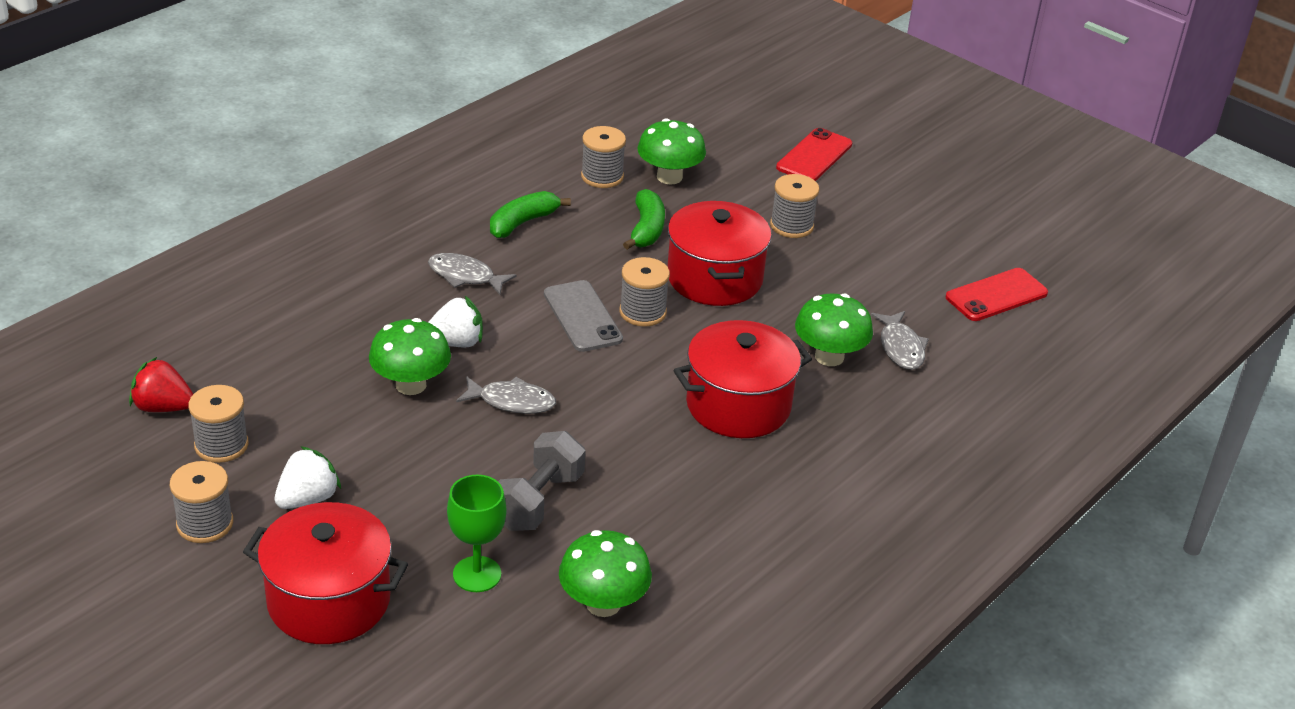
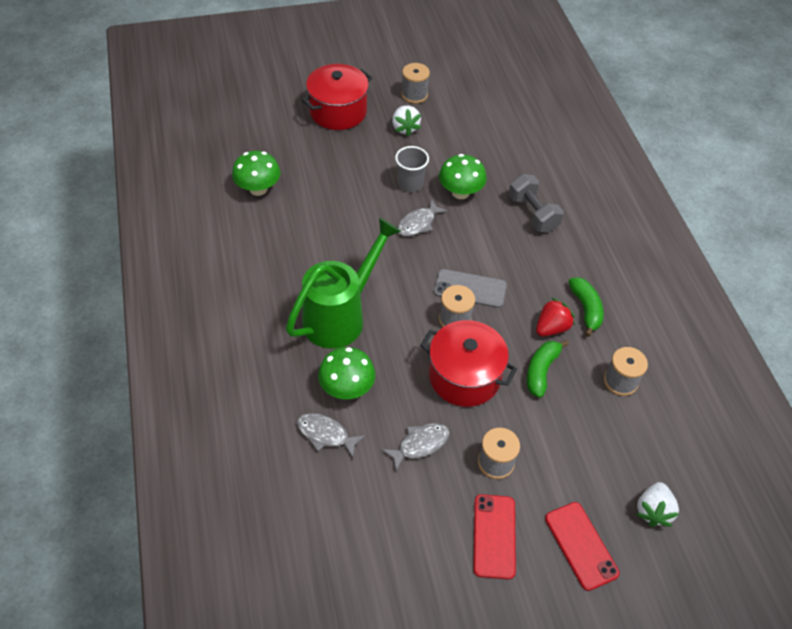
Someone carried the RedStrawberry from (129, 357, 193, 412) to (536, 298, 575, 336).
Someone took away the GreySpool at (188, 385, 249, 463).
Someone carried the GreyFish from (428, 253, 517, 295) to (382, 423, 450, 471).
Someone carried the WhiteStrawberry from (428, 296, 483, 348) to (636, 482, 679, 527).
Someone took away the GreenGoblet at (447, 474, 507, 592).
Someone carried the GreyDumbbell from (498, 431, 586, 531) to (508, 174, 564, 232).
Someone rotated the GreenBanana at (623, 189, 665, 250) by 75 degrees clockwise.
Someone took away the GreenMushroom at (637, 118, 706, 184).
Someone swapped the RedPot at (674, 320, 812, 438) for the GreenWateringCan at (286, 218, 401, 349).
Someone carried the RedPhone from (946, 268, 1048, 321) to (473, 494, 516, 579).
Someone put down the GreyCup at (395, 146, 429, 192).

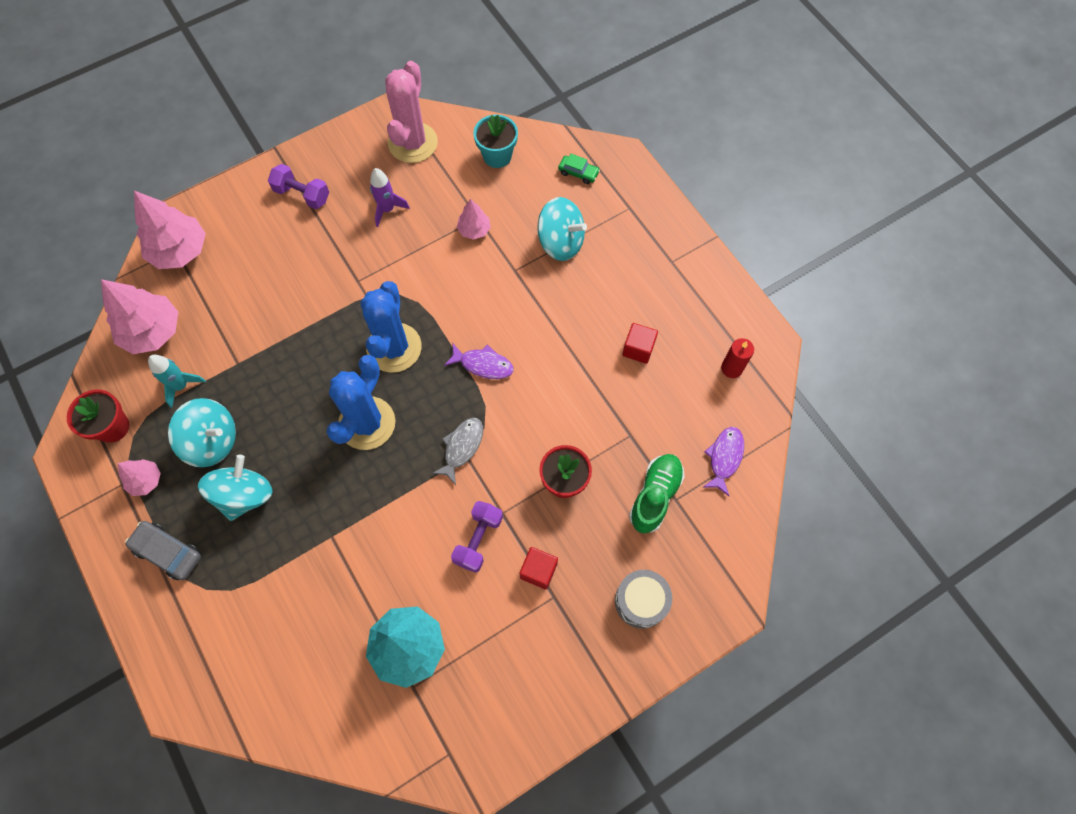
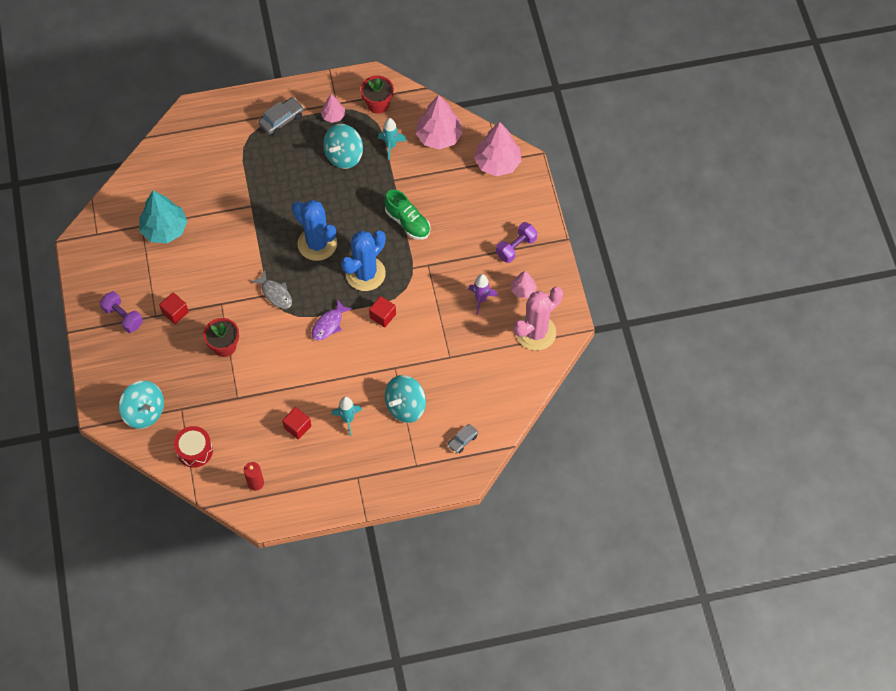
Someone carried the TurquoiseSpinningTop from (198, 455, 273, 521) to (119, 381, 164, 429).
Someone rotated the BlueCactus at (360, 281, 422, 373) by 75 degrees counterclockwise.
Someone rotated the PinkCactus at (385, 61, 438, 163) by 75 degrees counterclockwise.
Someone carried the PurpleDumbbell from (451, 501, 503, 573) to (100, 291, 143, 333).
Someone carried the PinkTree from (457, 199, 491, 240) to (511, 271, 537, 298).
Someone took away the TurquoiseFlowerPot at (473, 115, 518, 168).
Someone repainted the GreenCar at (558, 154, 600, 184), which became the GreyCar at (447, 424, 478, 454).
Someone took away the GreyDrum at (615, 570, 672, 629).
Someone carried the GreenShoe from (629, 454, 685, 534) to (384, 190, 430, 240).
Someone swapped the PurpleFish at (703, 427, 744, 496) for the RedDrum at (174, 426, 213, 468).
Someone put down the TurquoiseRocket at (331, 397, 362, 436).
Someone put down the RedCube at (369, 296, 396, 328).

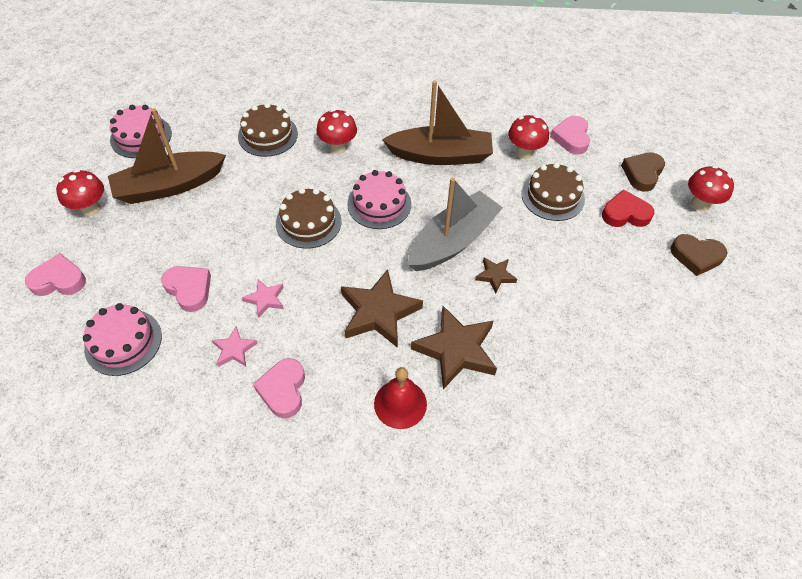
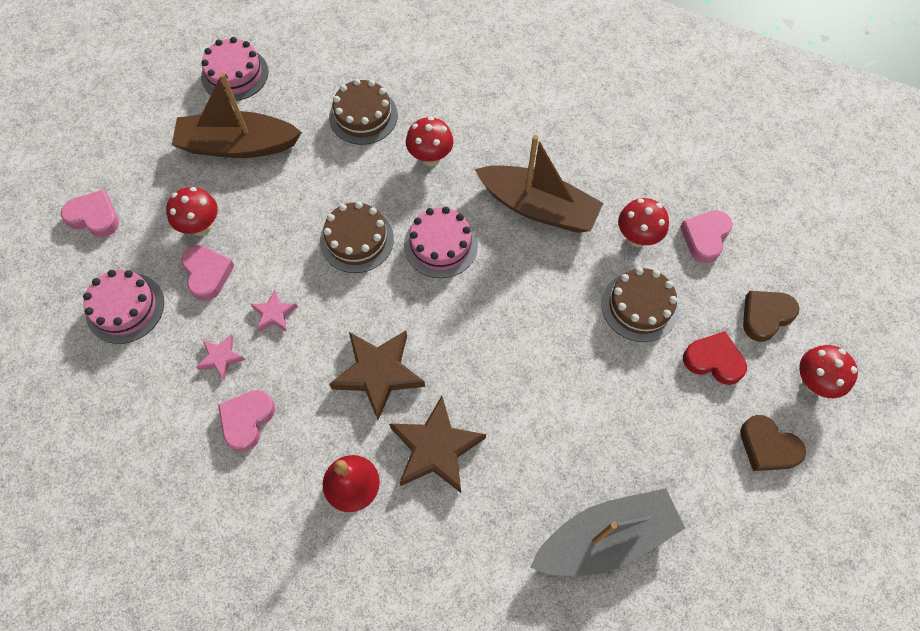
Someone carried the RedMushroom from (56, 169, 104, 217) to (166, 187, 218, 236).
Someone carried the GreyBoat from (408, 177, 503, 271) to (530, 488, 685, 576).
Someone took away the BrownStar at (475, 257, 517, 294).

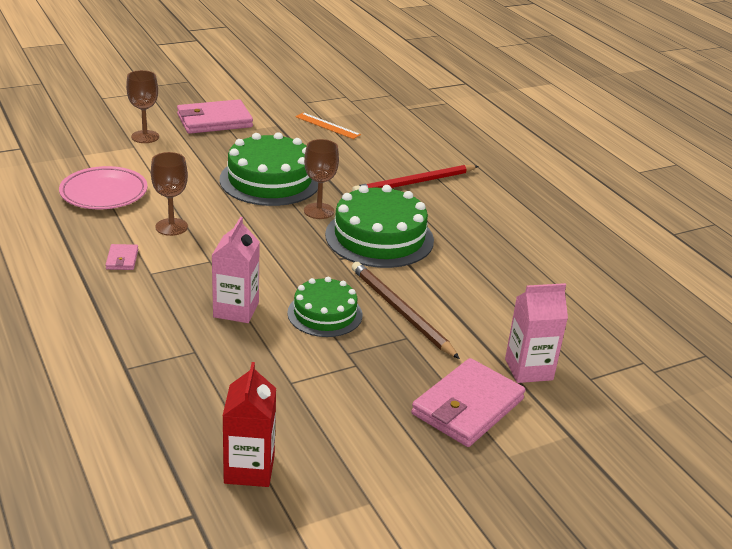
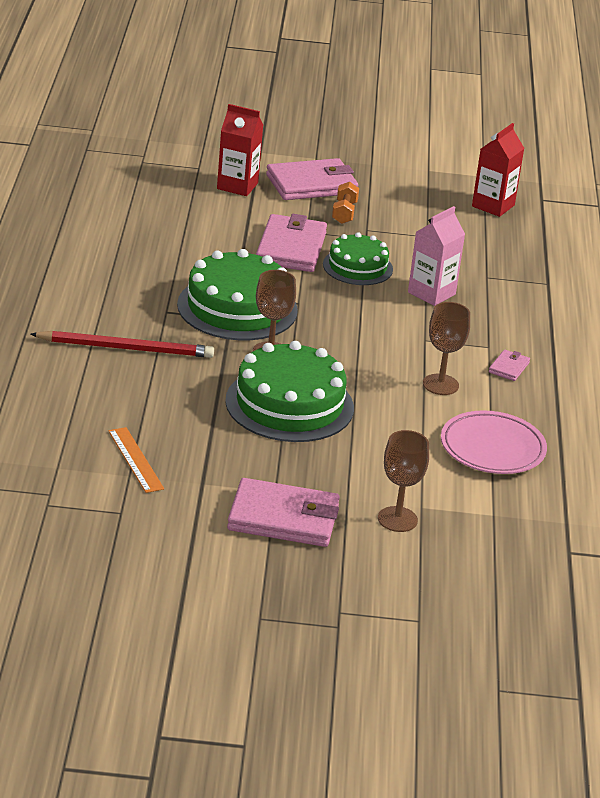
Someone swapped the BrownPencil at (352, 262, 460, 359) for the PinkWallet at (256, 214, 327, 272).
Someone repainted the PinkCarton at (505, 283, 568, 383), which became the RedCarton at (217, 104, 263, 196).
Someone put down the OrangeDumbbell at (332, 182, 359, 224).

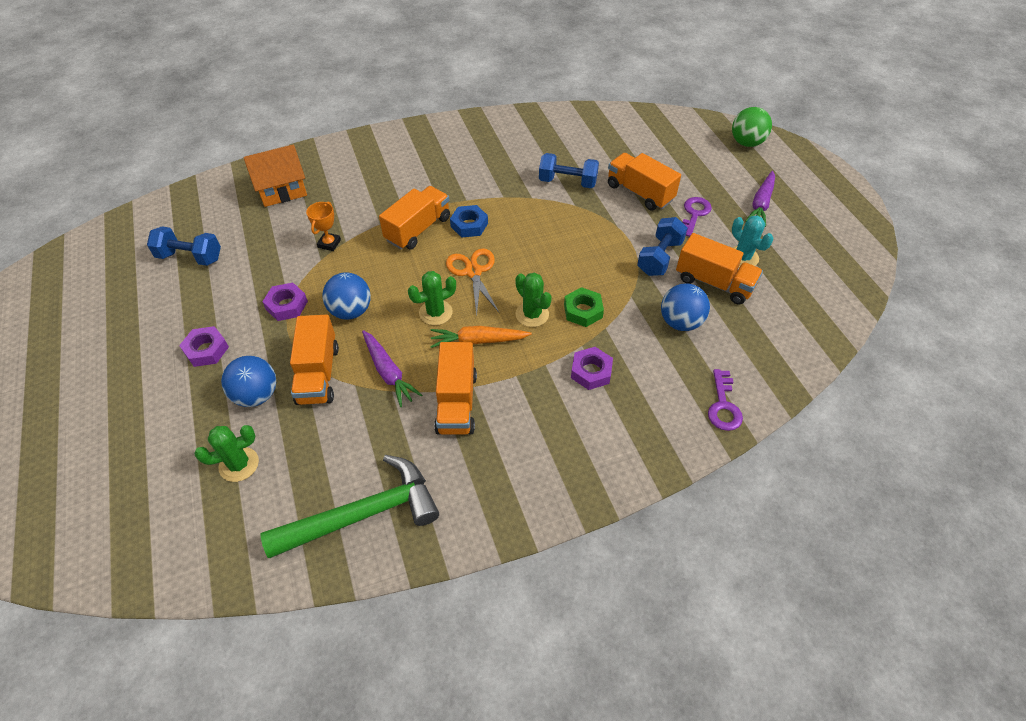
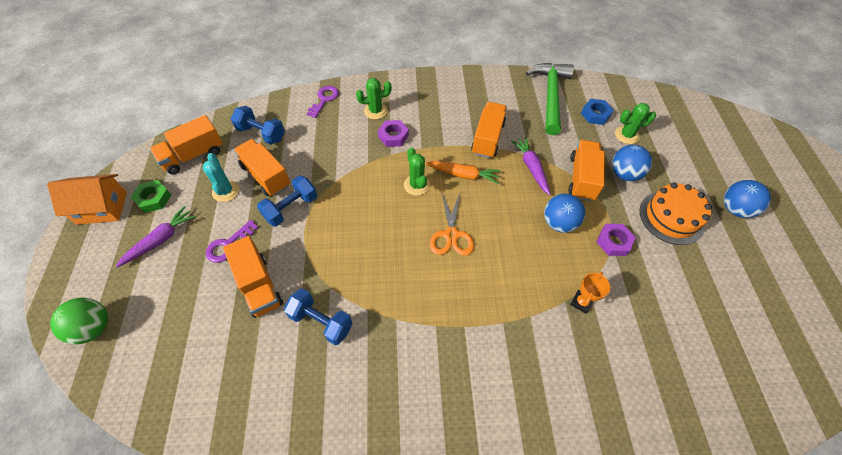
Someone carried the BlueDumbbell from (147, 227, 221, 266) to (231, 106, 285, 145).
Someone swapped the PurpleNut at (179, 326, 229, 367) for the OrangeCake at (639, 182, 712, 245).
Someone carried the OrangeHouse from (243, 145, 307, 207) to (47, 174, 127, 225).
Someone rotated the GreenHammer at (261, 455, 439, 558) by 105 degrees clockwise.
Someone carried the OrangeTruck from (379, 186, 450, 250) to (150, 115, 223, 174).
Someone carried the GreenCactus from (408, 271, 456, 325) to (356, 78, 392, 119).
Someone carried the BlueNut from (450, 205, 488, 238) to (581, 99, 614, 125).
Someone carried the GreenNut from (564, 287, 604, 327) to (130, 180, 171, 213).
Someone carried the BlueBall from (661, 283, 710, 331) to (724, 180, 771, 218).

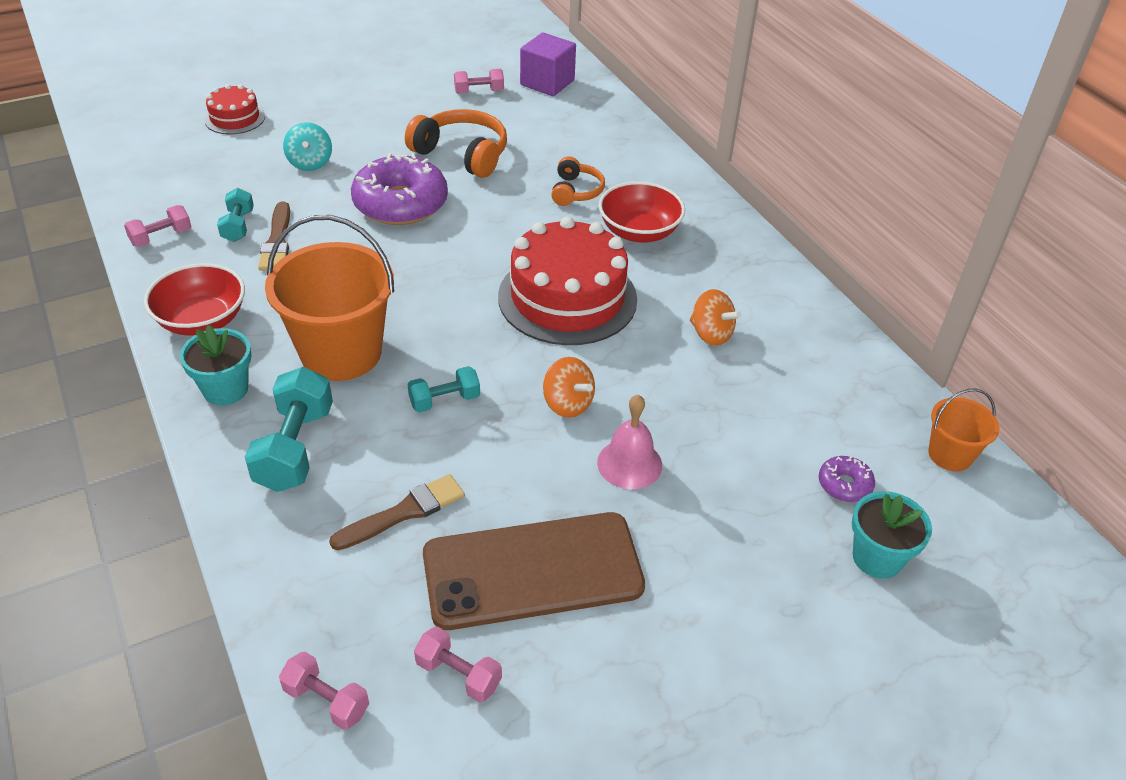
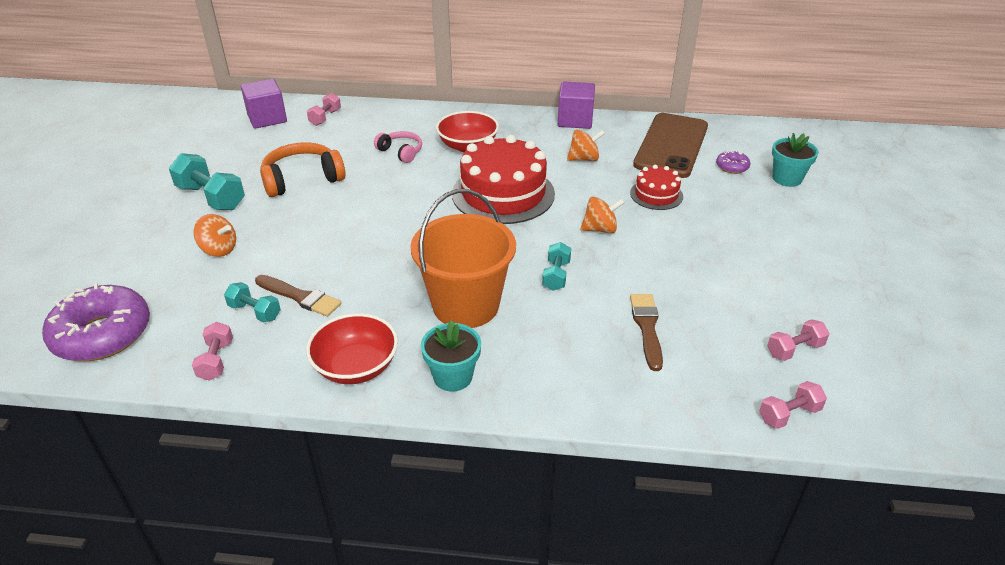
Someone carried the RedCake from (204, 84, 265, 134) to (630, 165, 683, 210).
Someone carried the TurquoiseDumbbell from (245, 367, 333, 492) to (169, 153, 245, 210).
Someone repainted the TurquoiseSpinningTop at (283, 122, 332, 171), which became the OrangeSpinningTop at (194, 214, 236, 257).
Someone carried the PurpleDonut from (351, 153, 448, 225) to (42, 283, 150, 361).
Someone carried the BrownPhone from (423, 512, 645, 630) to (633, 113, 708, 178).
Someone carried the PinkDumbbell from (454, 69, 504, 94) to (307, 93, 341, 126).
Someone repainted the OrangeHeadphones at (551, 156, 605, 206), which became the PinkHeadphones at (374, 131, 422, 163).
Someone took away the PinkBell at (597, 395, 662, 489).
Someone took away the OrangeBucket at (928, 389, 1000, 472).
Someone put down the PurpleCube at (558, 81, 595, 129).

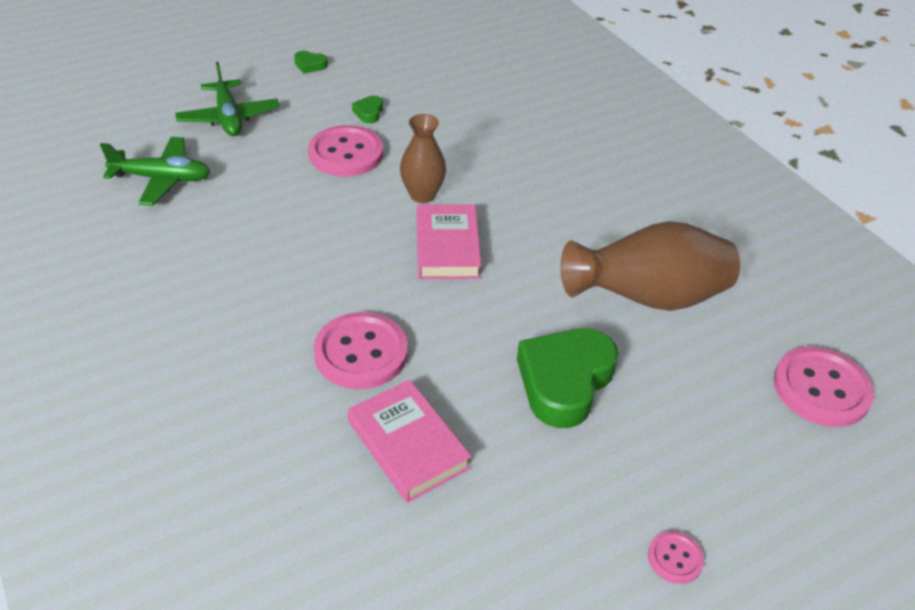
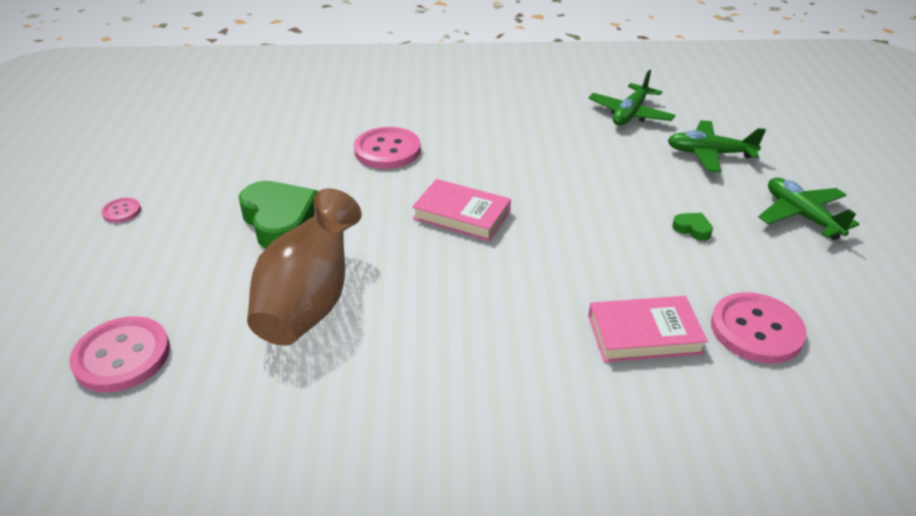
Someone swapped the GreenHeart at (294, 51, 328, 74) for the GreenPlane at (759, 178, 859, 240).
Someone carried the PinkButton from (308, 125, 383, 177) to (711, 292, 807, 363).
Someone carried the PinkBook from (348, 380, 472, 503) to (588, 296, 708, 362).
Someone took away the BrownVase at (400, 114, 446, 203).

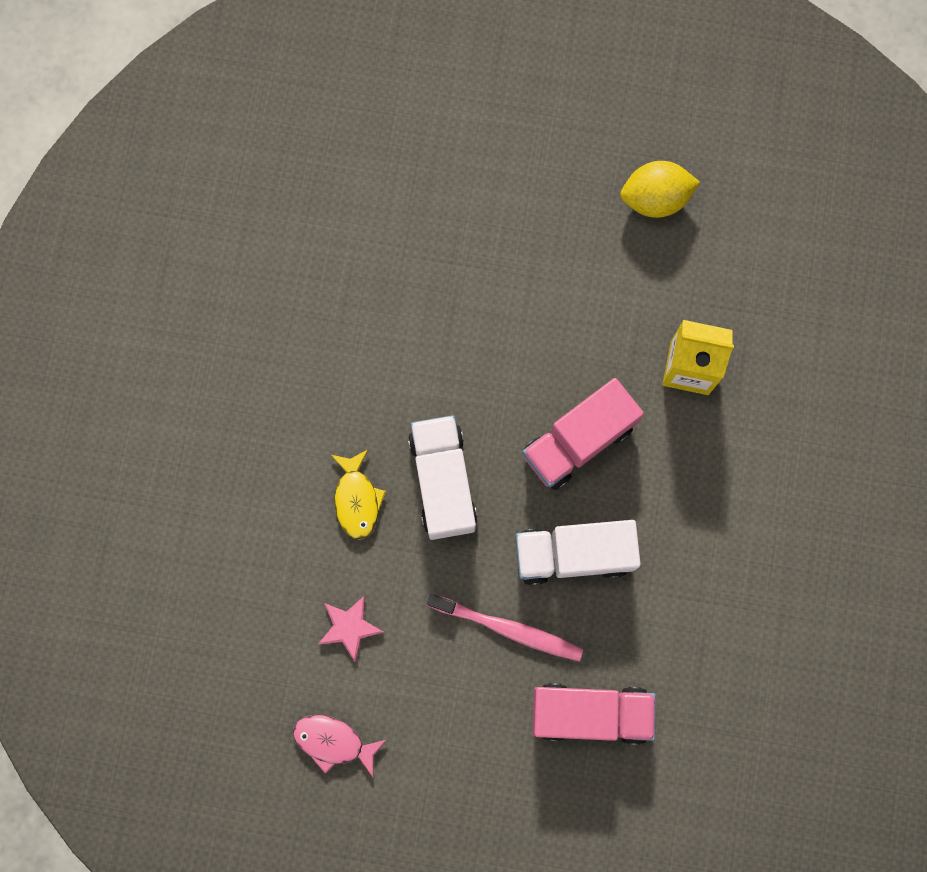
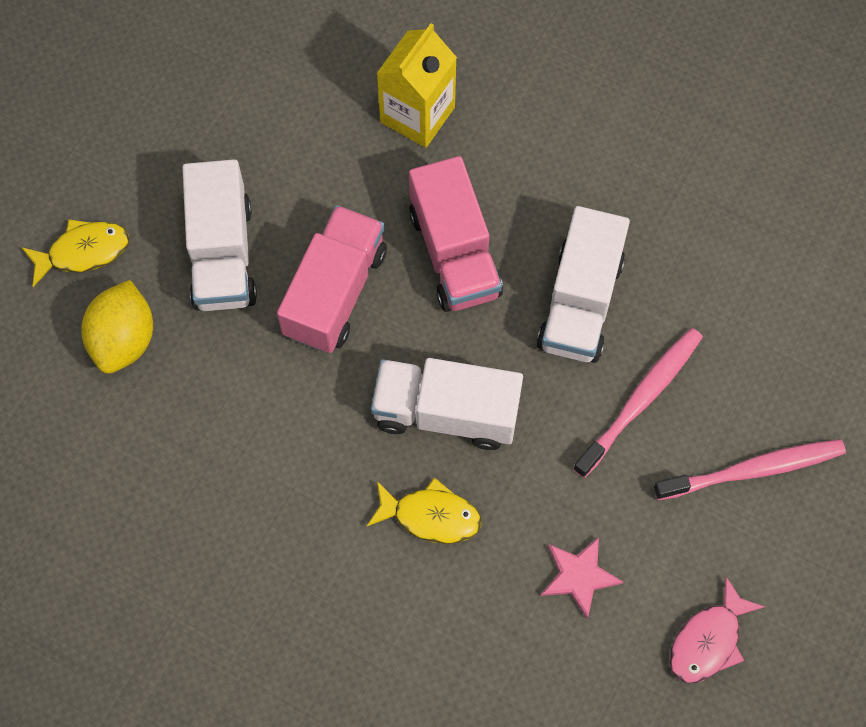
Someone carried the PinkTruck from (532, 683, 656, 745) to (277, 205, 387, 353).
Someone carried the YellowLemon from (620, 161, 700, 218) to (81, 280, 153, 374).
Someone put down the YellowFish at (21, 219, 129, 287).
Someone put down the WhiteTruck at (182, 159, 257, 311).
Someone put down the PinkToothbrush at (654, 439, 846, 500).

